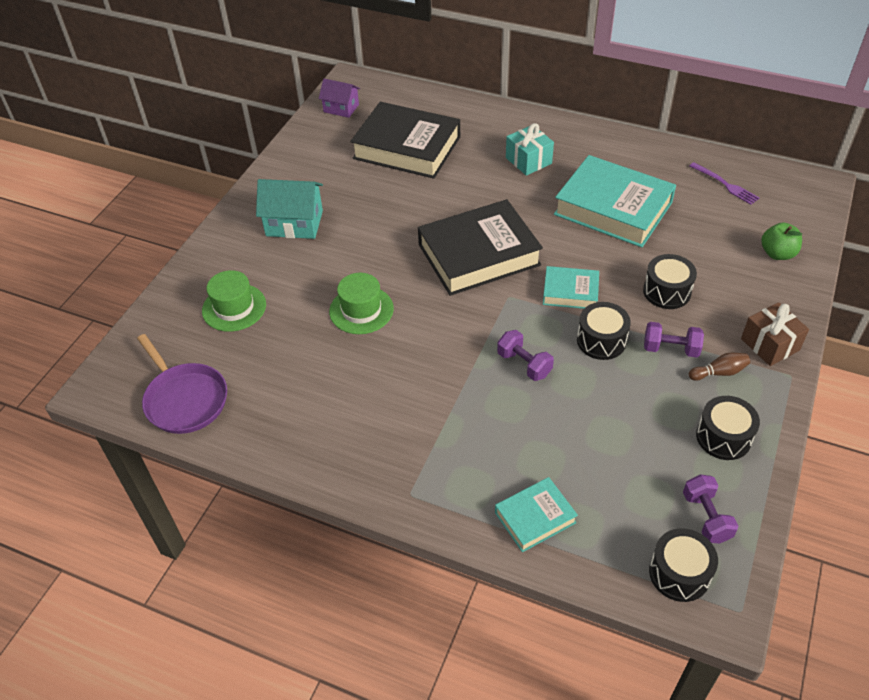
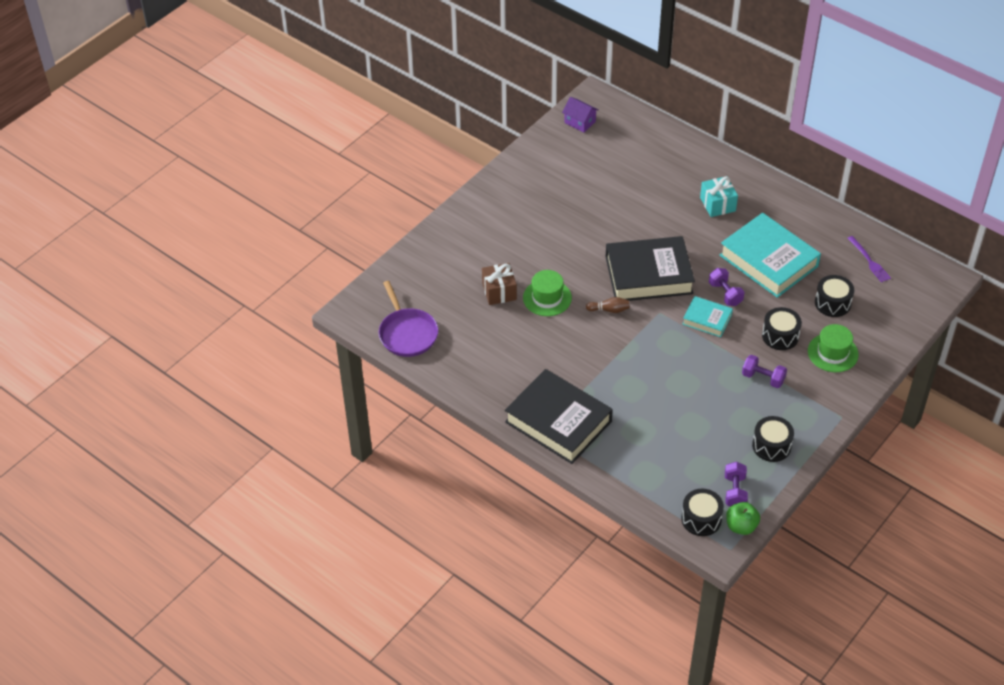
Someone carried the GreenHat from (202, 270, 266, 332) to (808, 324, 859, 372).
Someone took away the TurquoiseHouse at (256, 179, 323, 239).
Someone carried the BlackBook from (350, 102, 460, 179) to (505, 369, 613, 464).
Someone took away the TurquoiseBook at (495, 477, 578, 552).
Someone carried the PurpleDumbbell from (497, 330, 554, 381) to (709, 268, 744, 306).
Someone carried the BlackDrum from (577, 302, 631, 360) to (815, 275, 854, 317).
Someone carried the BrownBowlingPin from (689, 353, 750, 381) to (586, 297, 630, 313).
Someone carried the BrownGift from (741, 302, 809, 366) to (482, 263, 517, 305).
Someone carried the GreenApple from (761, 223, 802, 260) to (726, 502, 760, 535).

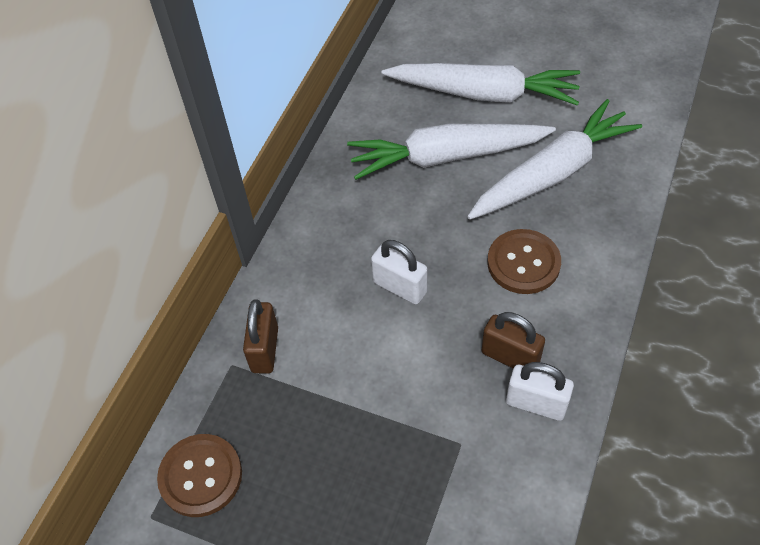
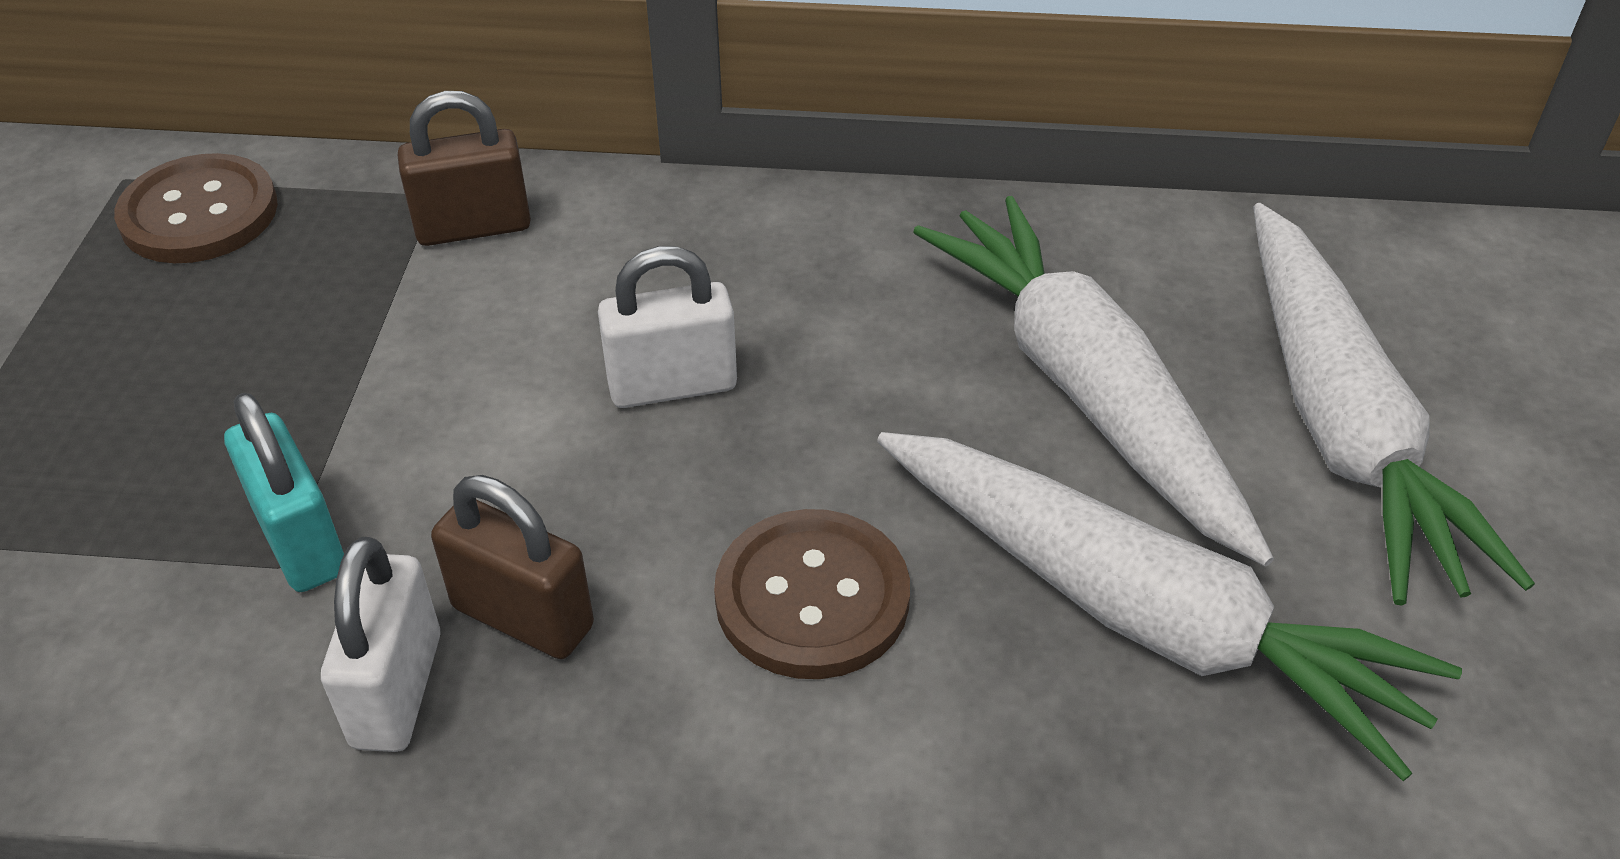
Someone rotated the WhitePadlock at (371, 240, 427, 305) by 60 degrees clockwise.
Someone rotated the BrownPadlock at (481, 312, 545, 368) by 75 degrees counterclockwise.
Someone put down the TurquoisePadlock at (224, 393, 344, 592).

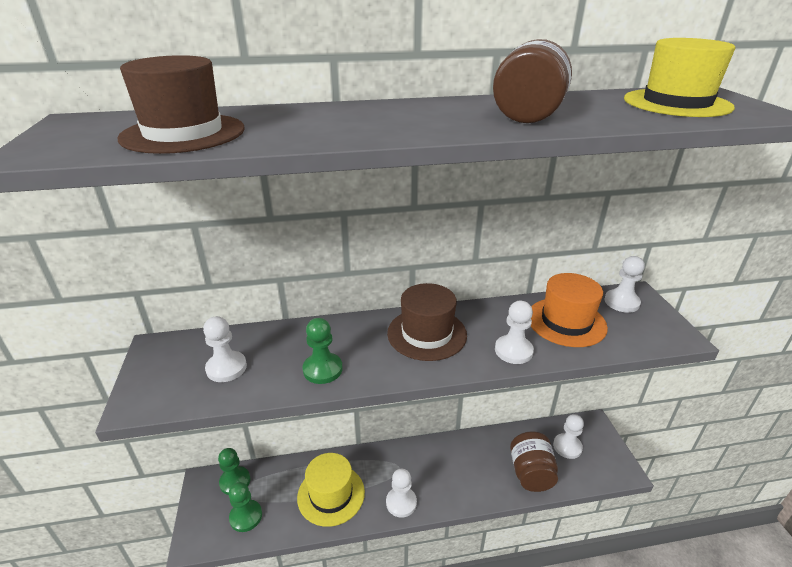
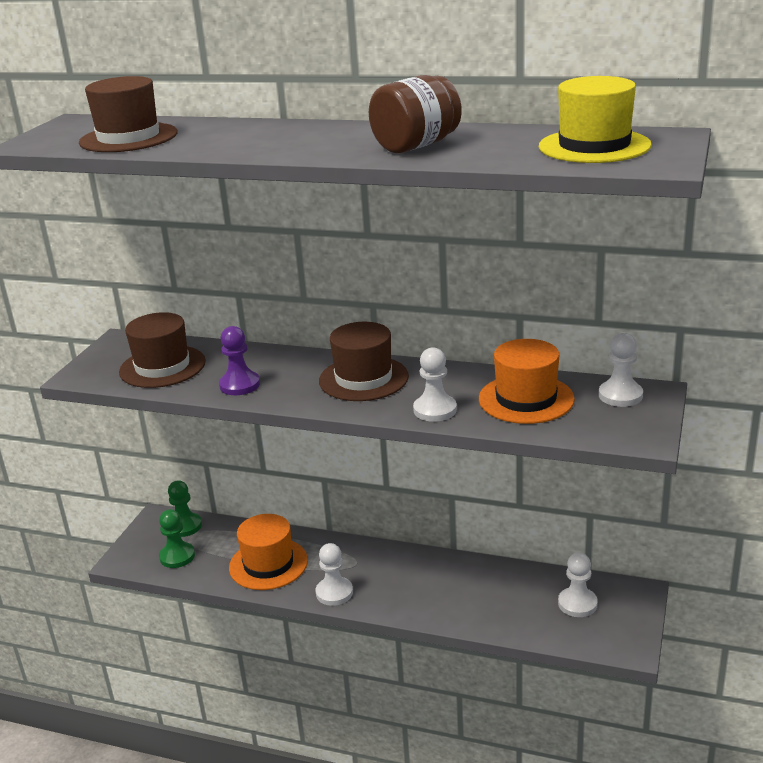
Someone swapped the WhitePawn at (203, 316, 247, 382) for the BrownHat at (119, 312, 206, 388).
Someone repainted the YellowHat at (297, 453, 365, 527), which became the OrangeHat at (229, 514, 308, 590).
Someone repainted the GreenPawn at (303, 318, 343, 384), which became the PurplePawn at (219, 326, 260, 395).
Someone took away the BrownJar at (510, 432, 558, 492).

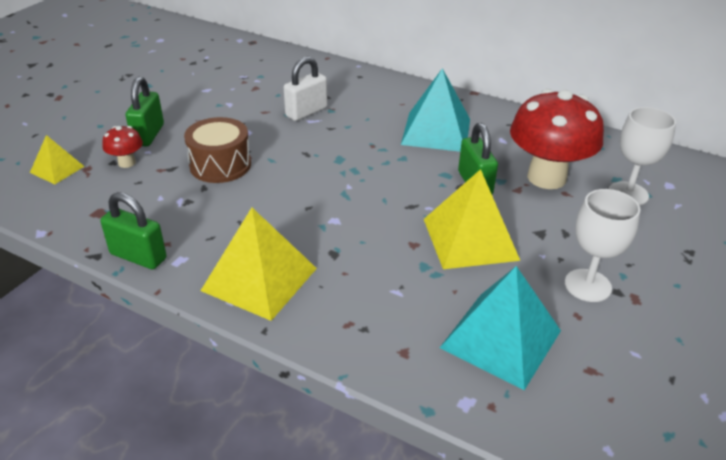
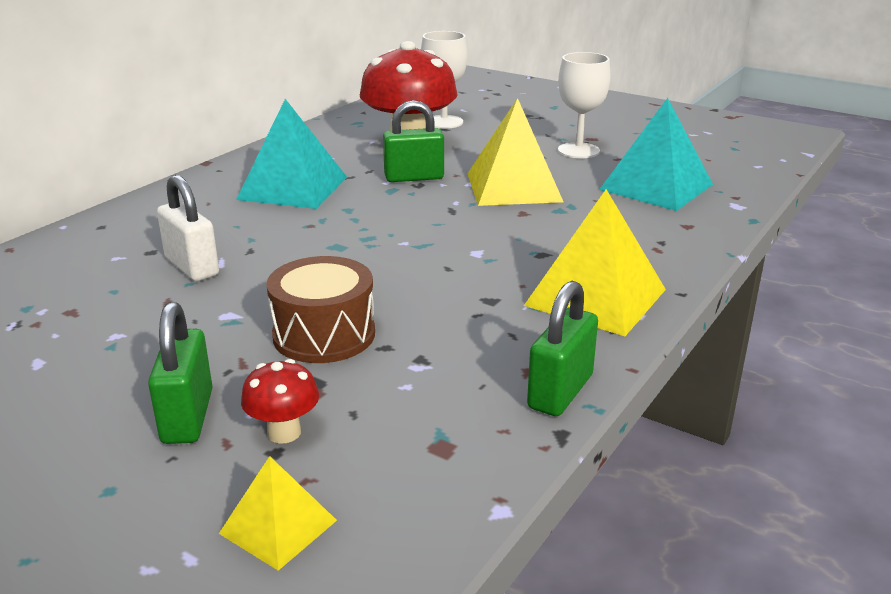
Someone rotated the GreenPadlock at (126, 77, 164, 147) by 75 degrees clockwise.

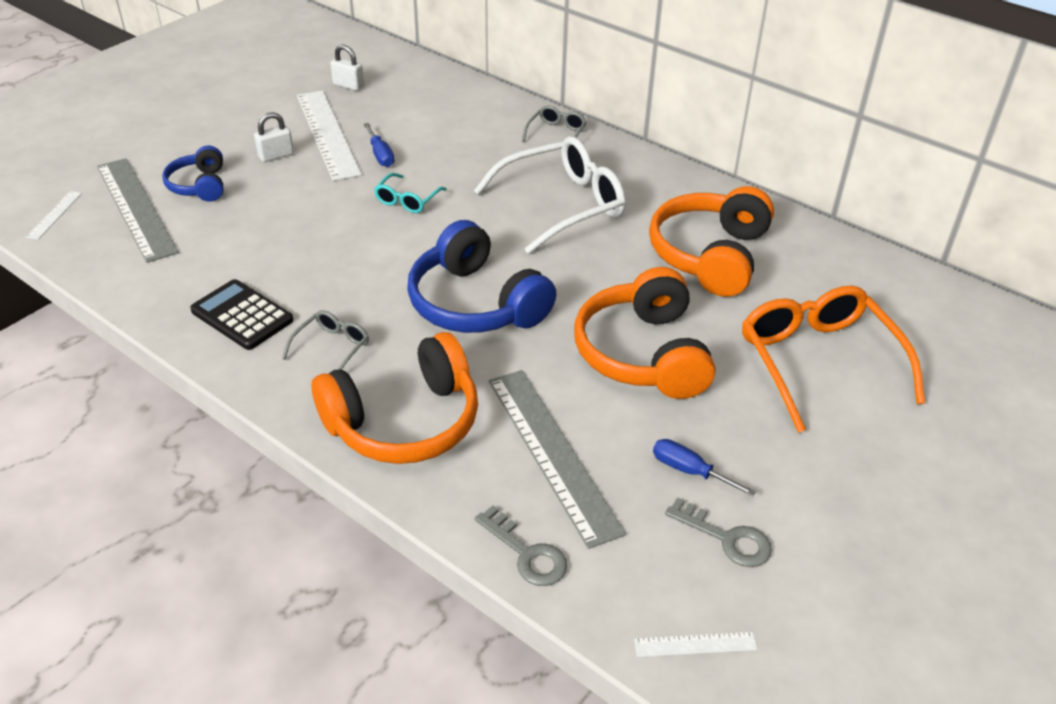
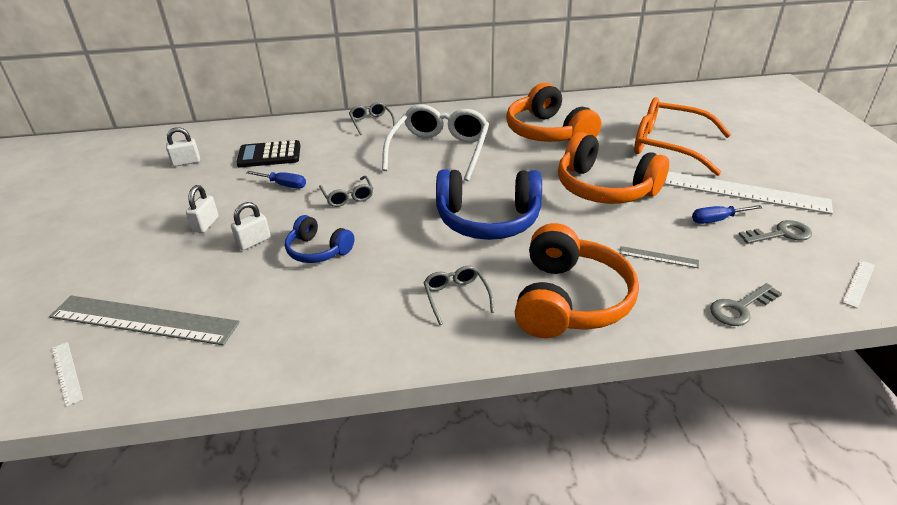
Someone carried the BlueHeadphones from (162, 146, 223, 201) to (285, 215, 354, 263).
Someone carried the BlackCalculator from (190, 279, 293, 350) to (236, 140, 300, 167).
Someone carried the WhiteRuler from (297, 91, 362, 181) to (665, 171, 833, 214).
Someone repainted the TurquoiseGlasses at (374, 173, 447, 213), which became the GreyGlasses at (319, 175, 373, 207).
Someone rotated the GreyKey at (475, 505, 568, 586) by 150 degrees clockwise.
Someone scaled the GreyRuler at (489, 370, 626, 549) by 0.43.
Someone put down the WhitePadlock at (231, 202, 271, 250).

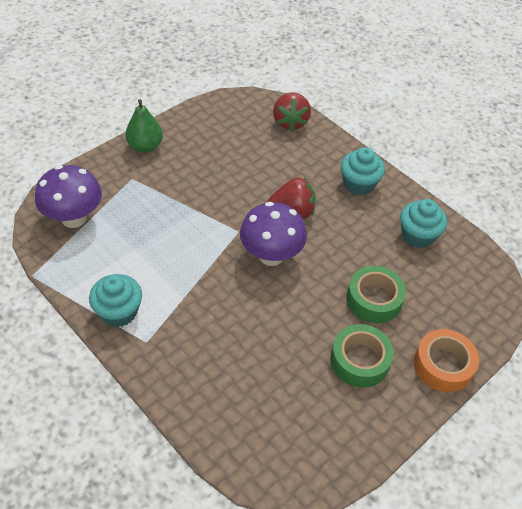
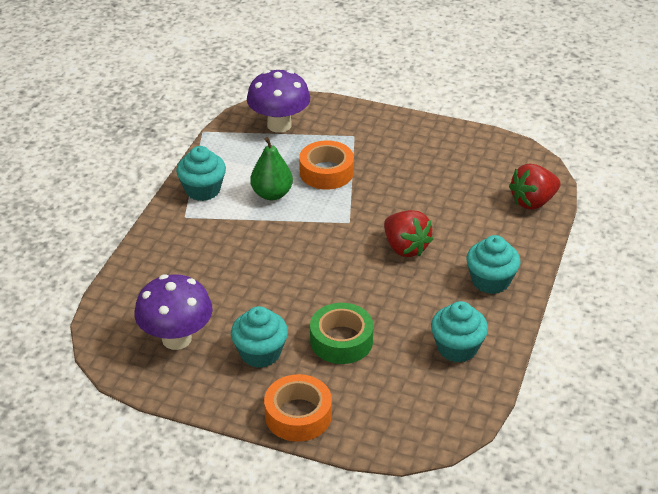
Someone carried the GreenPear from (125, 99, 163, 153) to (250, 137, 293, 200).
Someone carried the PurpleMushroom from (240, 202, 307, 266) to (135, 274, 213, 350).
Someone swapped the GreenTape at (331, 324, 394, 388) for the TurquoiseCupcake at (231, 306, 288, 368).
Someone put down the OrangeTape at (299, 141, 354, 190).

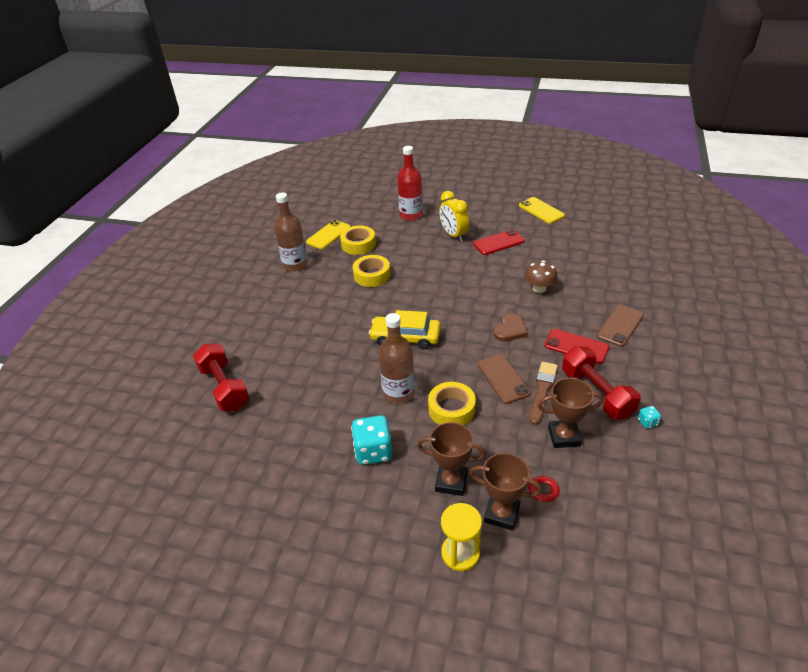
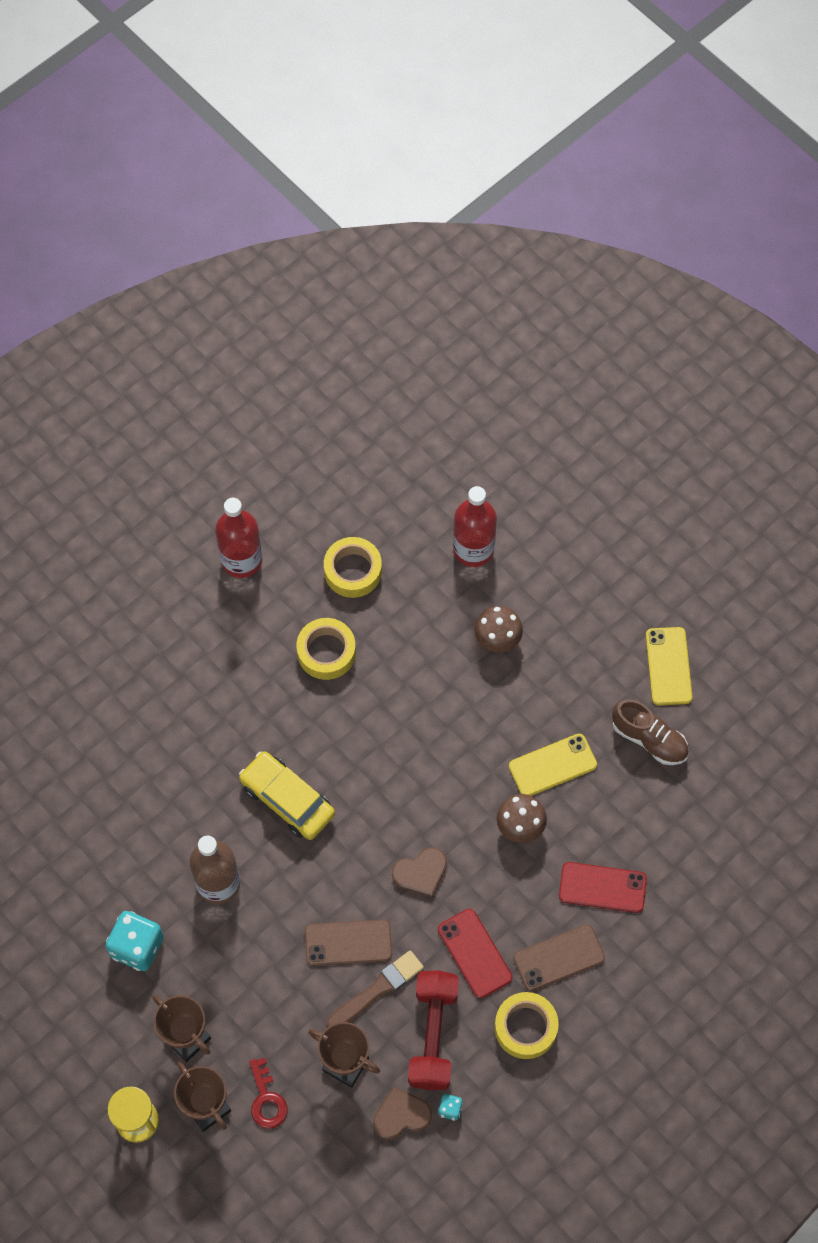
Someone took away the RedDumbbell at (193, 344, 249, 411).
Someone repainted the BrownBottle at (274, 192, 308, 271), which became the RedBottle at (215, 498, 262, 578).
Someone carried the YellowPhone from (306, 220, 351, 249) to (509, 734, 597, 796).
Someone carried the YellowTape from (428, 382, 476, 425) to (495, 992, 559, 1059).
Someone swapped the YellowClock at (439, 191, 469, 242) for the BrownMushroom at (474, 606, 523, 653).
Someone carried the RedPhone from (473, 229, 525, 255) to (559, 862, 647, 913).
Someone rotated the BrownPhone at (477, 354, 531, 404) by 75 degrees clockwise.
Someone put down the BrownHeart at (373, 1086, 432, 1140).
Someone put down the BrownShoe at (612, 699, 689, 765).

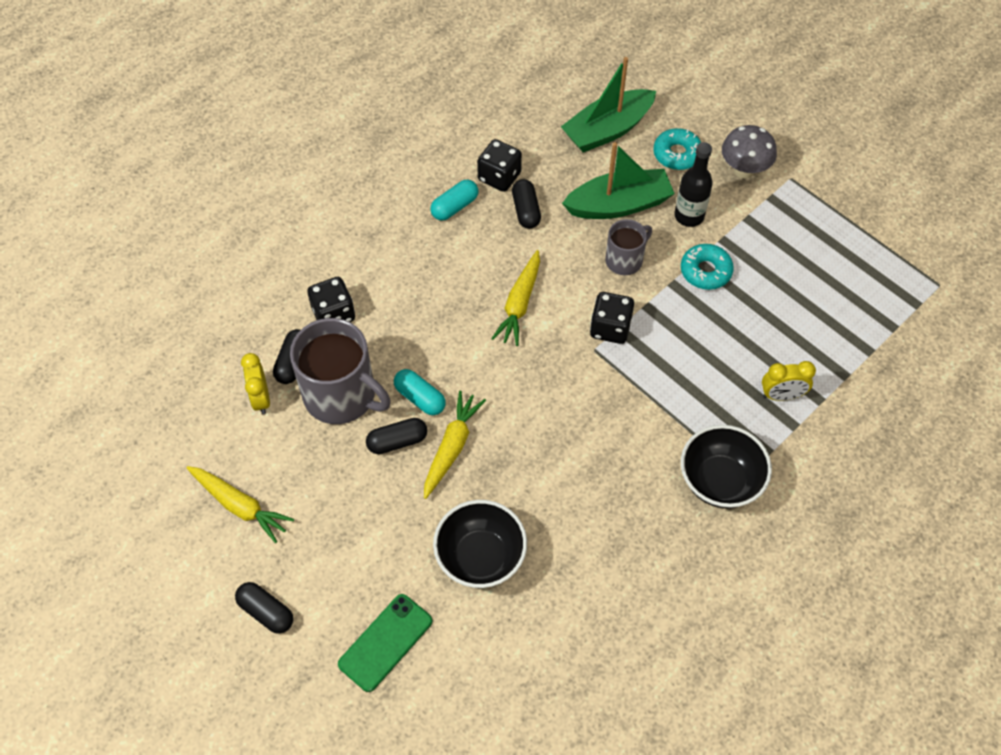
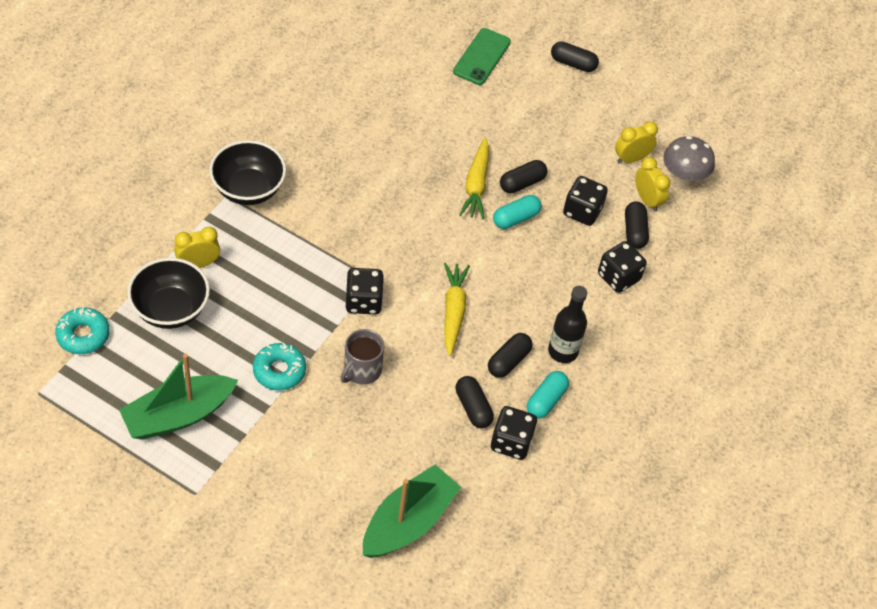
Someone took away the YellowCarrot at (187, 466, 294, 543).
Someone swapped the GreyMug at (290, 318, 391, 424) for the BlackDice at (563, 176, 608, 226).
Someone rotated the TurquoiseCapsule at (394, 369, 446, 415) by 60 degrees counterclockwise.
Someone carried the BlackBowl from (433, 500, 527, 588) to (127, 258, 210, 329).
Someone carried the GreenBoat from (562, 142, 675, 219) to (119, 354, 238, 440).
Someone carried the TurquoiseDonut from (653, 128, 701, 170) to (55, 307, 110, 354).
Someone carried the BlackBottle from (674, 142, 713, 227) to (548, 286, 587, 363).
Someone carried the GreyMushroom from (722, 125, 777, 179) to (663, 136, 715, 186).
Someone put down the BlackCapsule at (488, 333, 533, 378).
Someone put down the YellowClock at (615, 121, 658, 164).

